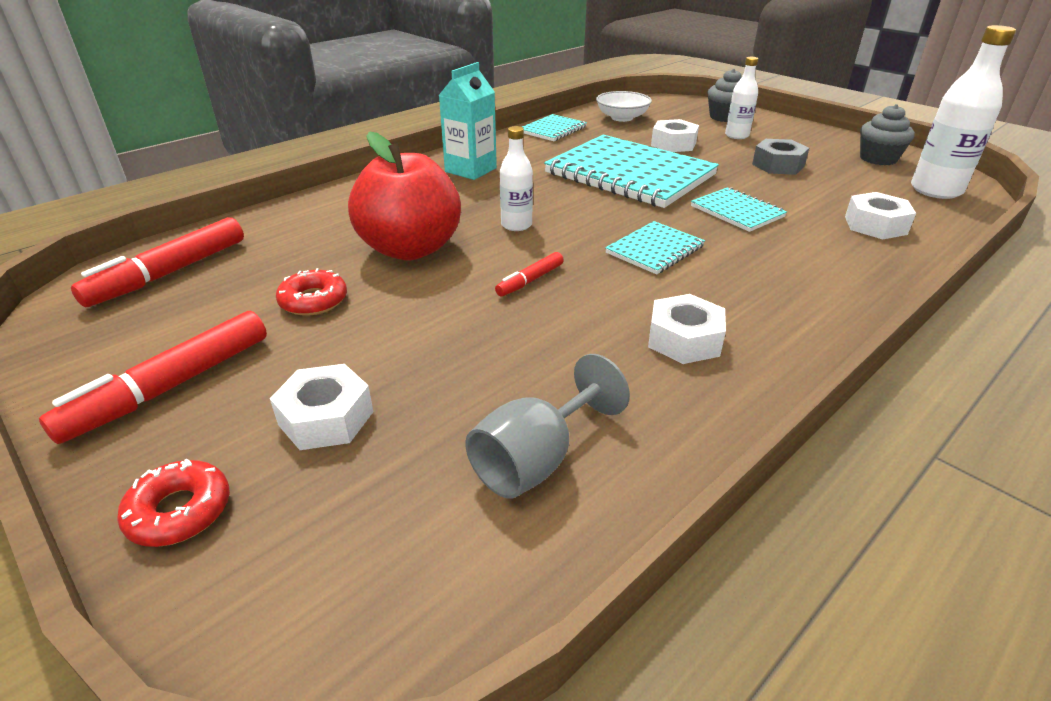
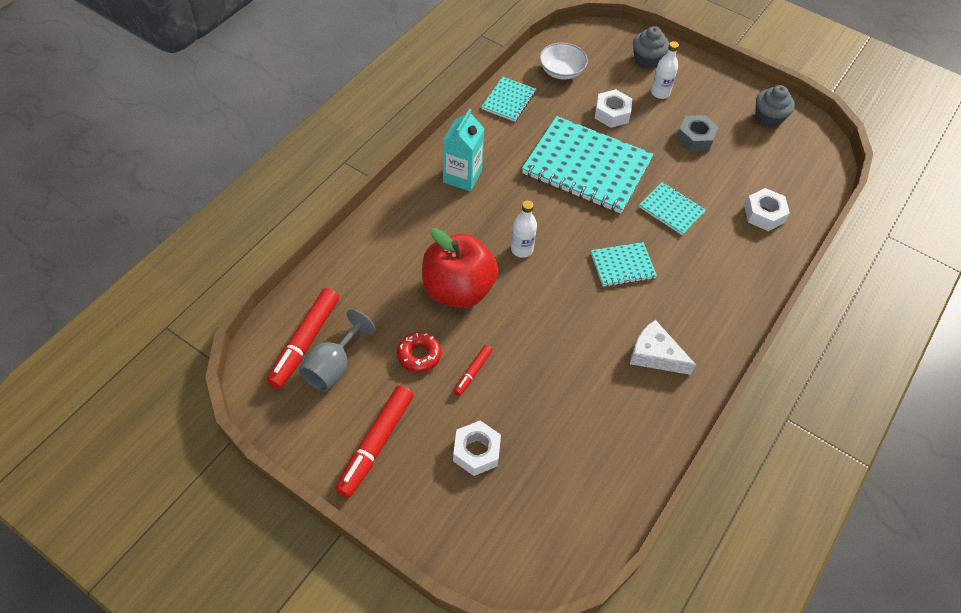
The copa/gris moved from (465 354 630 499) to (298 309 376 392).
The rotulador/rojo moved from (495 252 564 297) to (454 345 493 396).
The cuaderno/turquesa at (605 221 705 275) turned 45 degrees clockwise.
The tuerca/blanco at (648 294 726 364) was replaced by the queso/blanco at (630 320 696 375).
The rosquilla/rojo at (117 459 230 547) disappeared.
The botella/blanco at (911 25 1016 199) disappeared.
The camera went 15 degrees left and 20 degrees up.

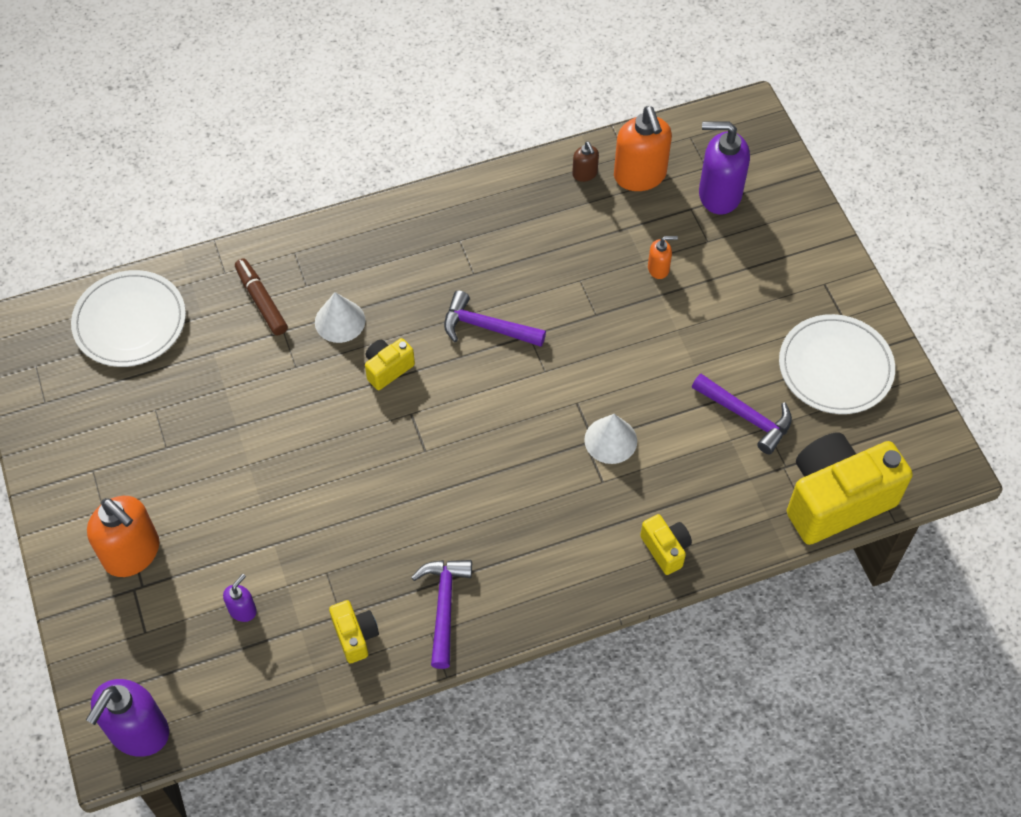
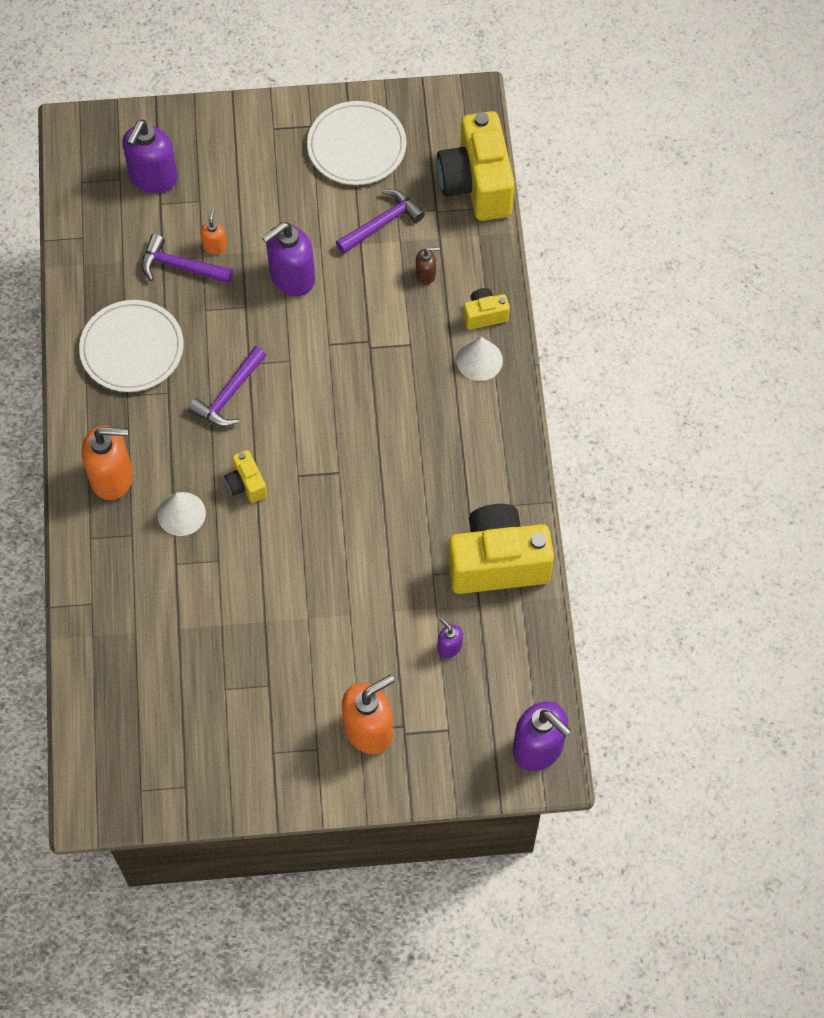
The plato/blanco moved from (71 270 186 367) to (79 300 184 392).
The dispensador de jabón/naranja moved from (614 106 672 191) to (82 426 133 500).
The martillo/morado moved from (411 560 472 669) to (142 234 233 284).
The dispensador de jabón/morado at (262 222 315 296) appeared.
The dispensador de jabón/marrón moved from (572 141 599 182) to (416 247 440 285).
The cámara/amarillo at (329 600 379 663) changed to 2.16 times the size.
The cono/blanco moved from (584 414 637 464) to (456 337 503 381).
The rotulador/marrón at (235 259 288 335) disappeared.
The camera went 75 degrees left and 5 degrees up.

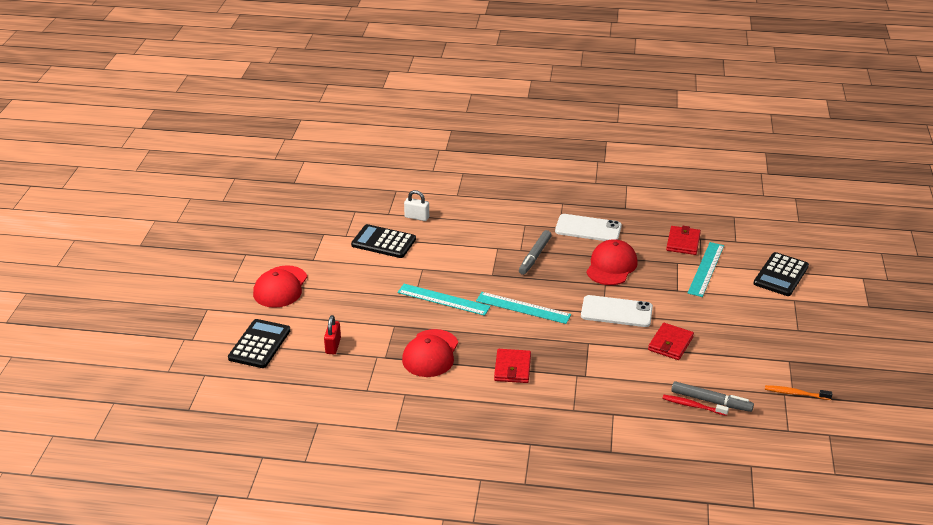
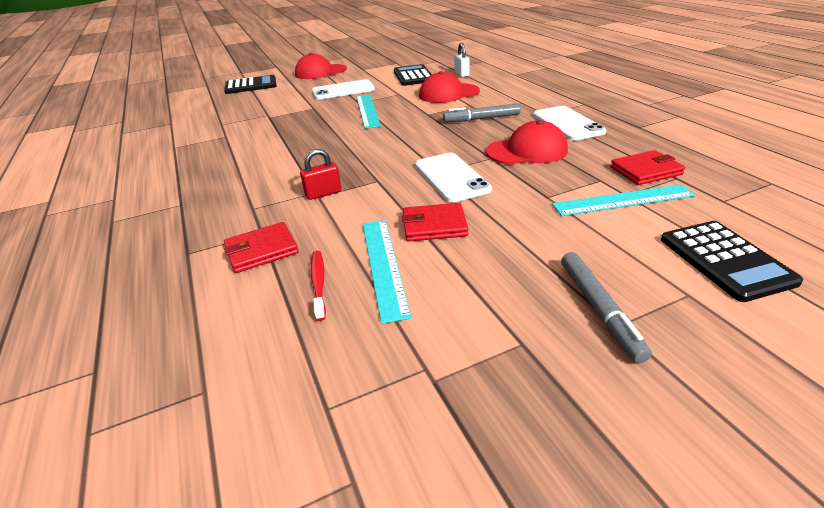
The cartera/rojo moved from (494 349 531 383) to (224 222 298 273).
The candado/rojo moved from (324 315 341 354) to (300 149 341 200).
The móvil/blanco at (312 79 375 100) appeared.
The regla/turquesa moved from (476 292 571 324) to (363 220 411 324).
The gorra/rojo moved from (402 329 458 377) to (419 71 480 103).
The rotulador/gris moved from (671 381 754 412) to (561 252 652 363).
The calculadora/negro at (753 252 809 296) turned 105 degrees counterclockwise.
The cepillo de dientes/naranja at (765 385 832 400) disappeared.
The camera went 60 degrees right and 0 degrees up.

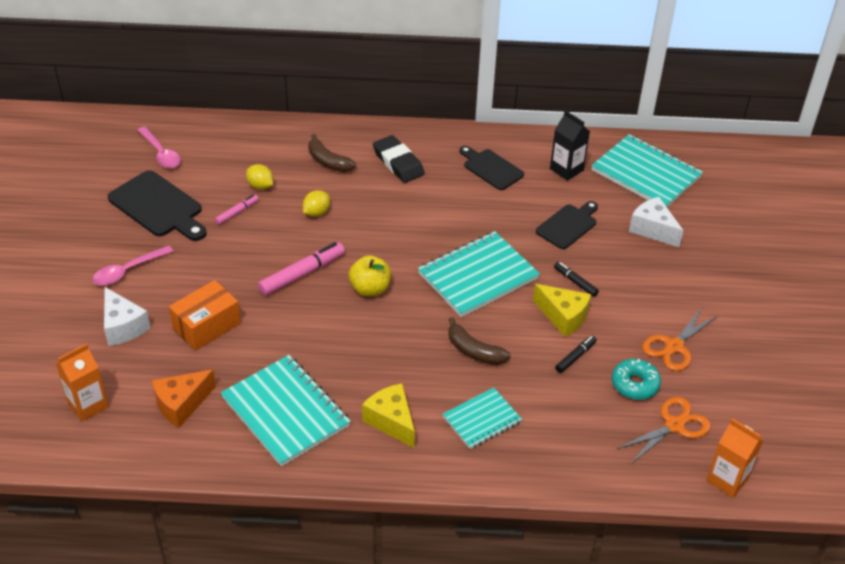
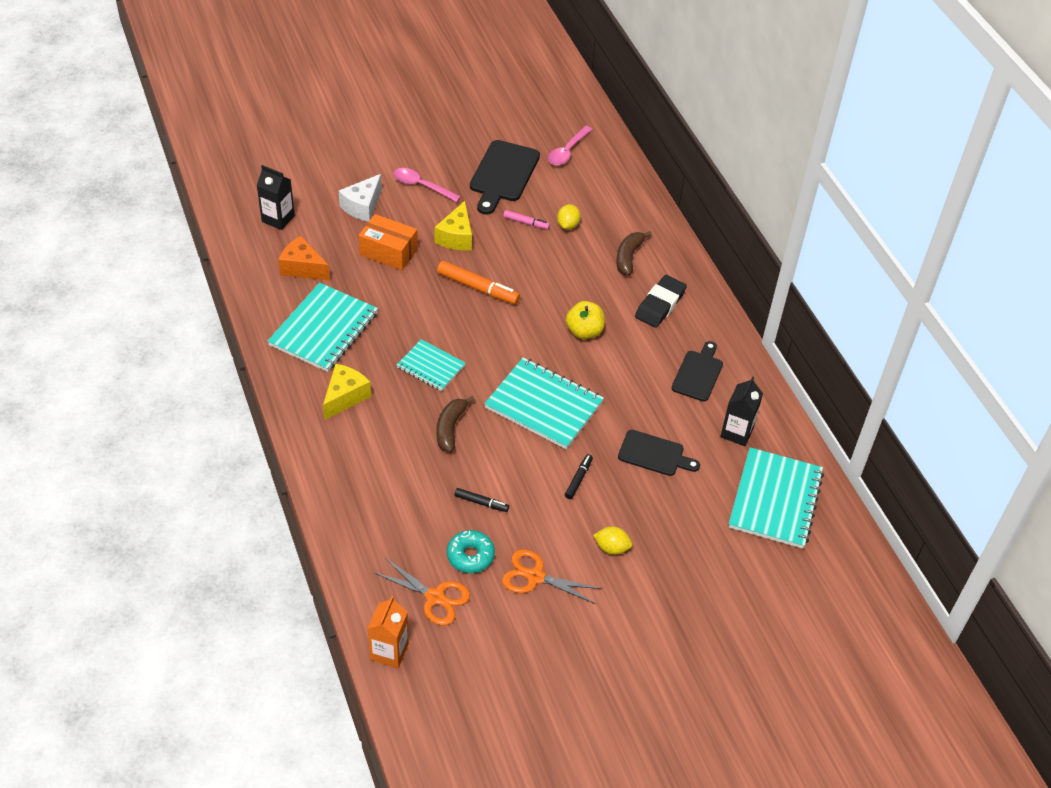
The cartón de leche/naranja at (56 343 109 421) became the cartón de leche/negro at (257 165 295 230).
The cuaderno/turquesa moved from (443 388 522 449) to (397 339 466 391).
The queso/amarillo moved from (533 284 591 337) to (434 201 472 250).
The rotulador/rosa at (258 242 345 296) became the rotulador/naranja at (437 261 520 304).
The manzana/amarillo moved from (349 255 391 297) to (566 301 605 339).
The limón/amarillo moved from (303 190 330 217) to (593 526 632 555).
The queso/blanco at (629 197 684 247) disappeared.
The camera went 65 degrees right and 5 degrees up.

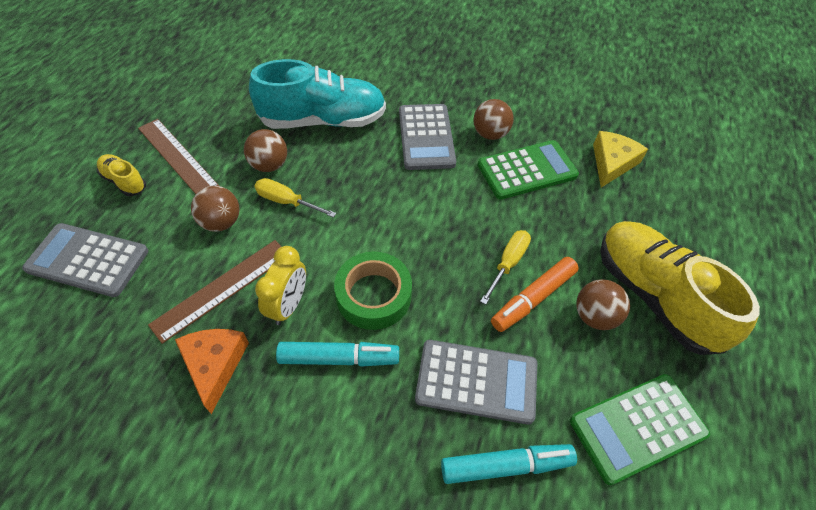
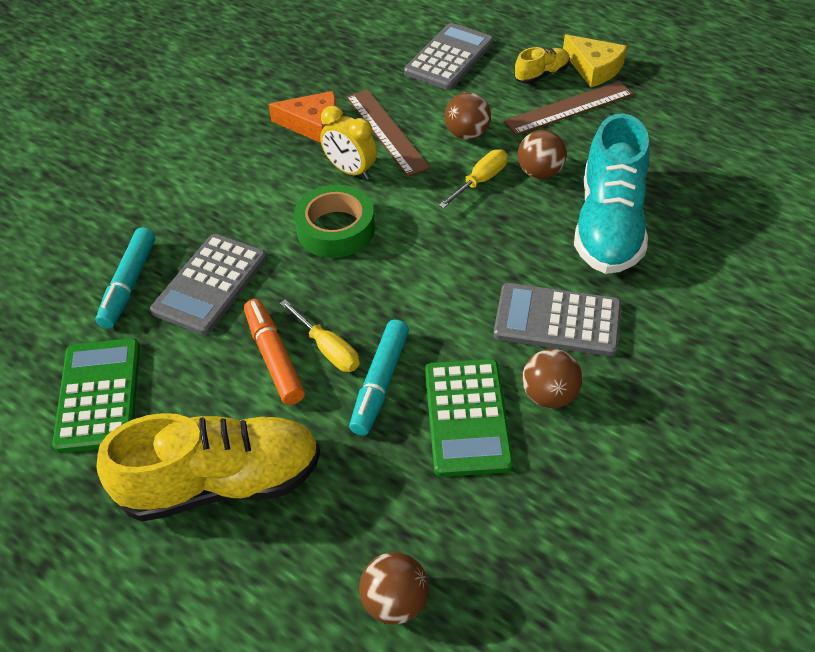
The rotulador/turquesa moved from (276 342 399 367) to (349 320 409 436).
The pelota/marrón moved from (576 279 630 330) to (359 552 429 625).
The queso/amarillo moved from (593 131 648 188) to (563 34 627 87).
The camera went 110 degrees right and 5 degrees down.

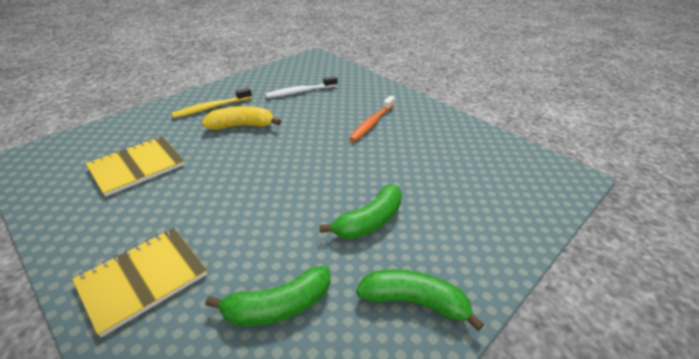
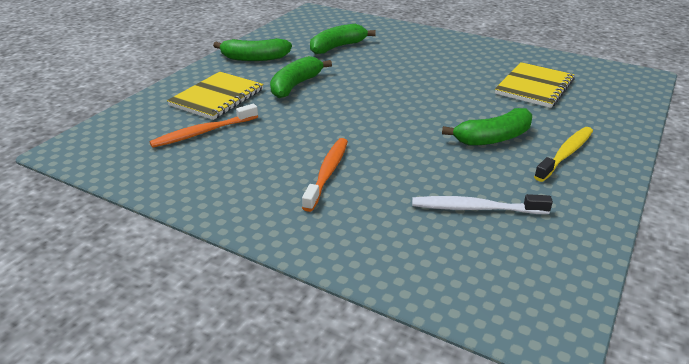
The cepillo de dientes/naranja at (149 104 258 148) appeared.
The cuaderno/amarillo moved from (72 228 207 337) to (167 72 264 120).
The cepillo de dientes/blanco at (265 76 338 98) turned 135 degrees counterclockwise.
The plátano/amarillo at (202 106 281 130) became the plátano/verde at (442 108 532 146).
The camera went 165 degrees right and 5 degrees down.

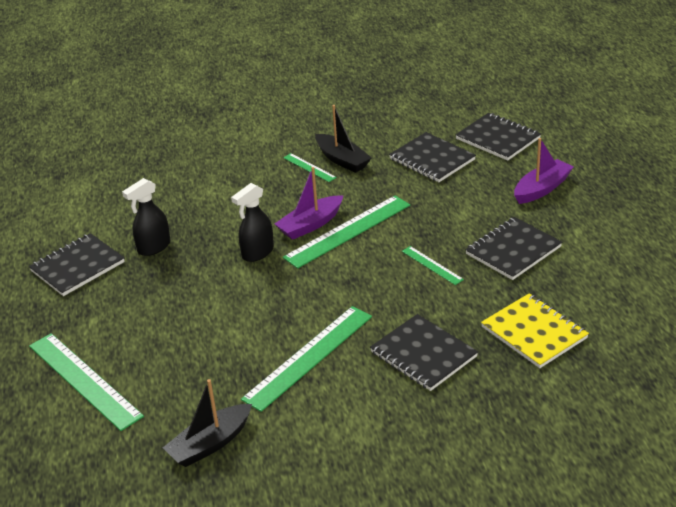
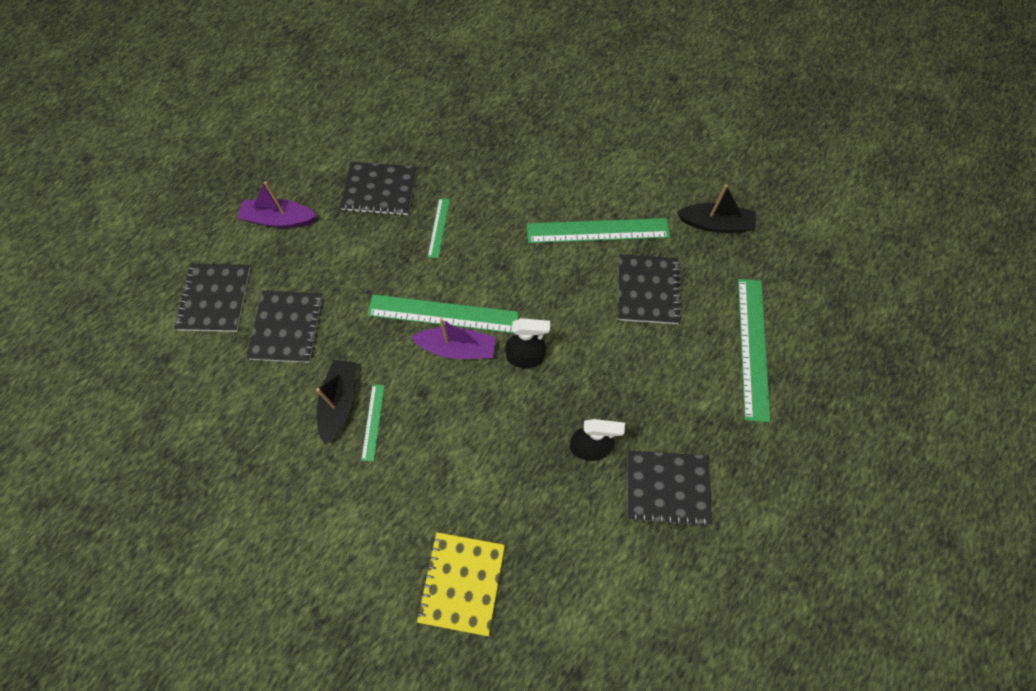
The cuaderno/amarillo moved from (481 293 589 368) to (416 532 505 636).
The cuaderno/negro moved from (370 314 478 391) to (618 254 681 324).
The camera went 135 degrees left and 30 degrees up.

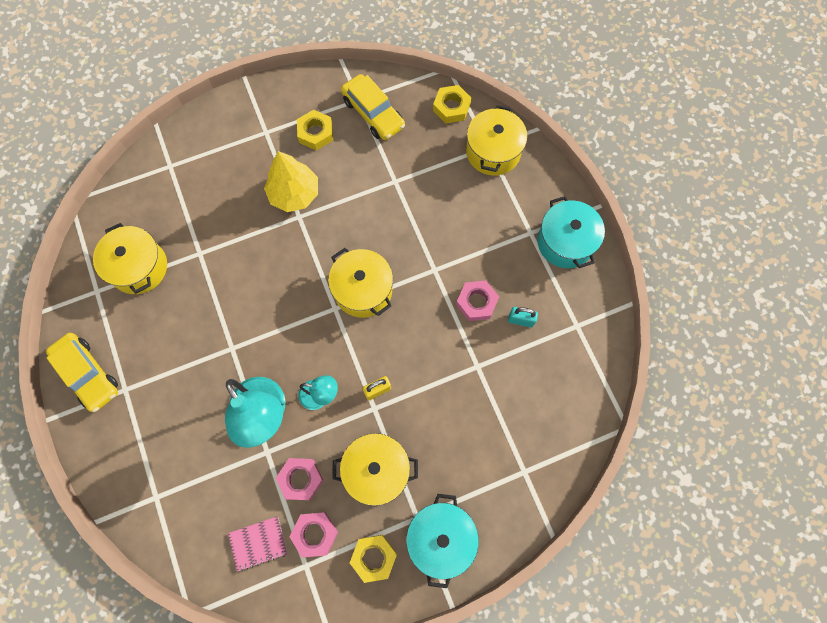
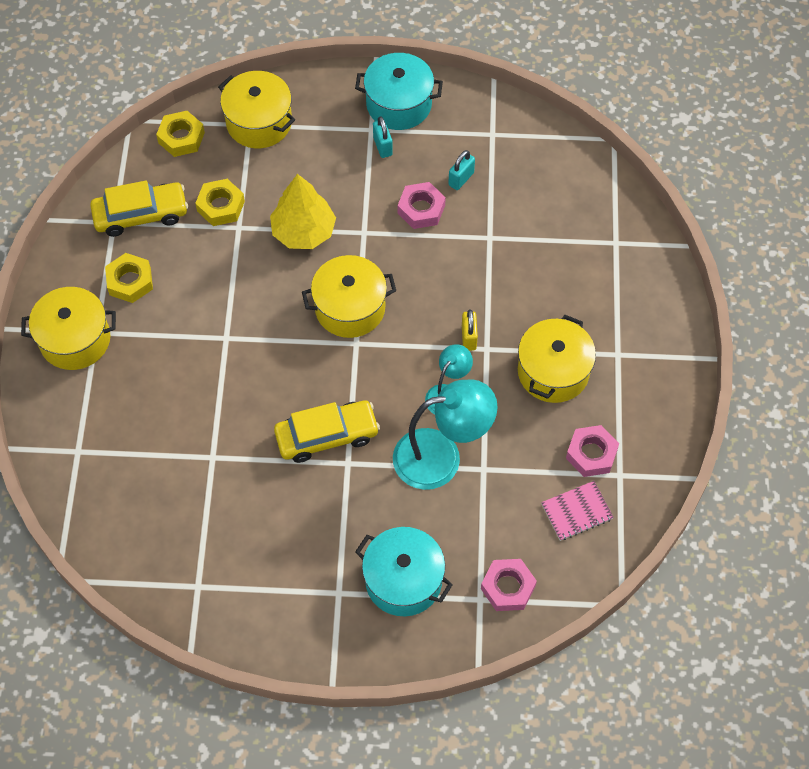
The olla/amarillo moved from (93 223 167 294) to (21 287 116 370).
The tuerca/amarillo moved from (350 535 397 583) to (195 179 245 226).
The árbol/amarillo moved from (264 151 318 212) to (270 174 336 249).
The coche/amarillo moved from (46 333 118 412) to (274 400 380 463).
The olla/turquesa moved from (406 494 479 588) to (355 527 453 616).
The candado/turquesa at (373 116 393 158) appeared.
The tuerca/rosa moved from (276 458 324 500) to (481 559 537 611).
The cuaderno/rosa at (228 516 288 572) turned 60 degrees clockwise.
The camera went 65 degrees left and 10 degrees down.

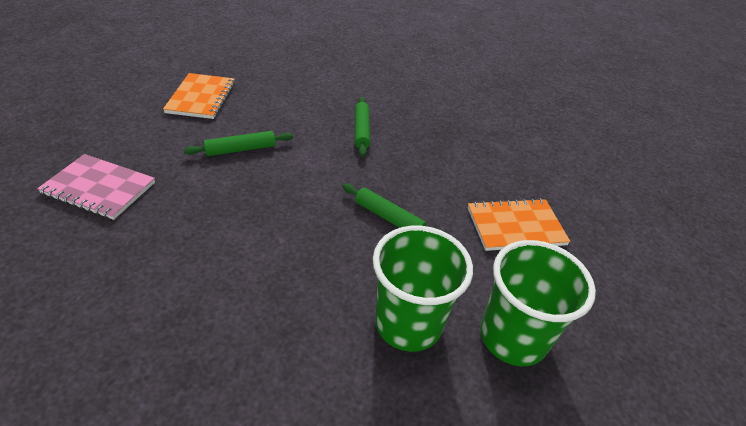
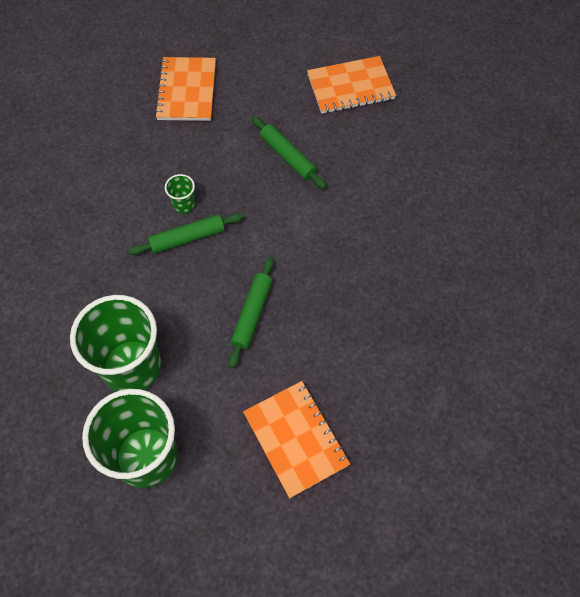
The rodillo/verde moved from (355 97 370 157) to (129 213 243 255).
The cuaderno/rosa at (37 154 155 220) became the cuaderno/naranja at (155 57 216 121).
The vaso/verde at (165 174 195 214) appeared.
The camera went 75 degrees right and 20 degrees up.

